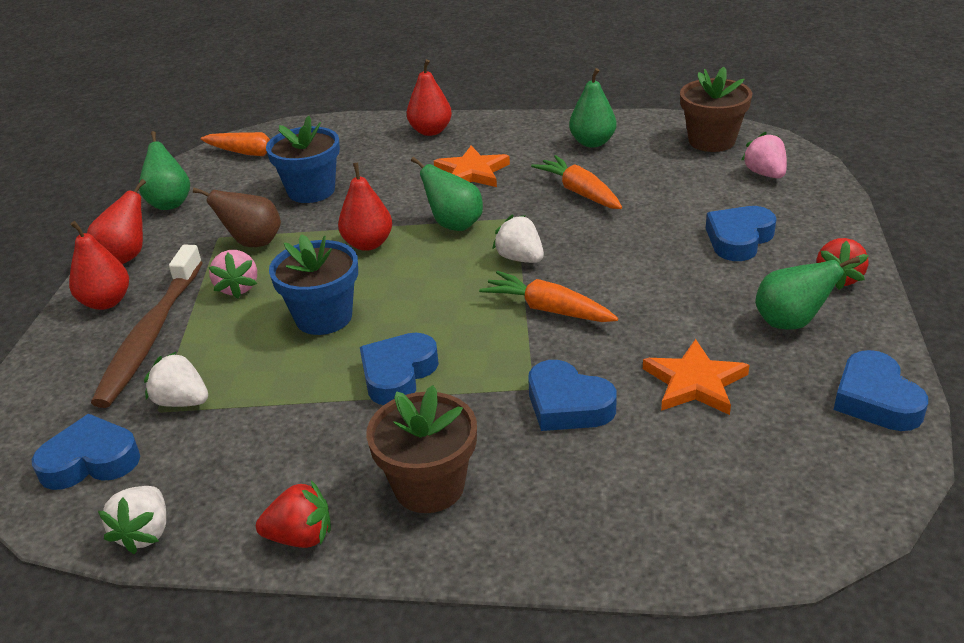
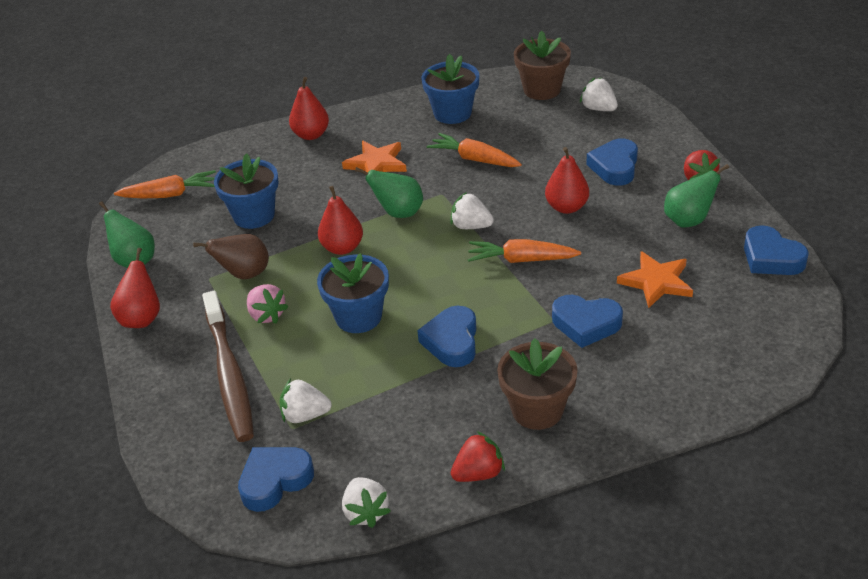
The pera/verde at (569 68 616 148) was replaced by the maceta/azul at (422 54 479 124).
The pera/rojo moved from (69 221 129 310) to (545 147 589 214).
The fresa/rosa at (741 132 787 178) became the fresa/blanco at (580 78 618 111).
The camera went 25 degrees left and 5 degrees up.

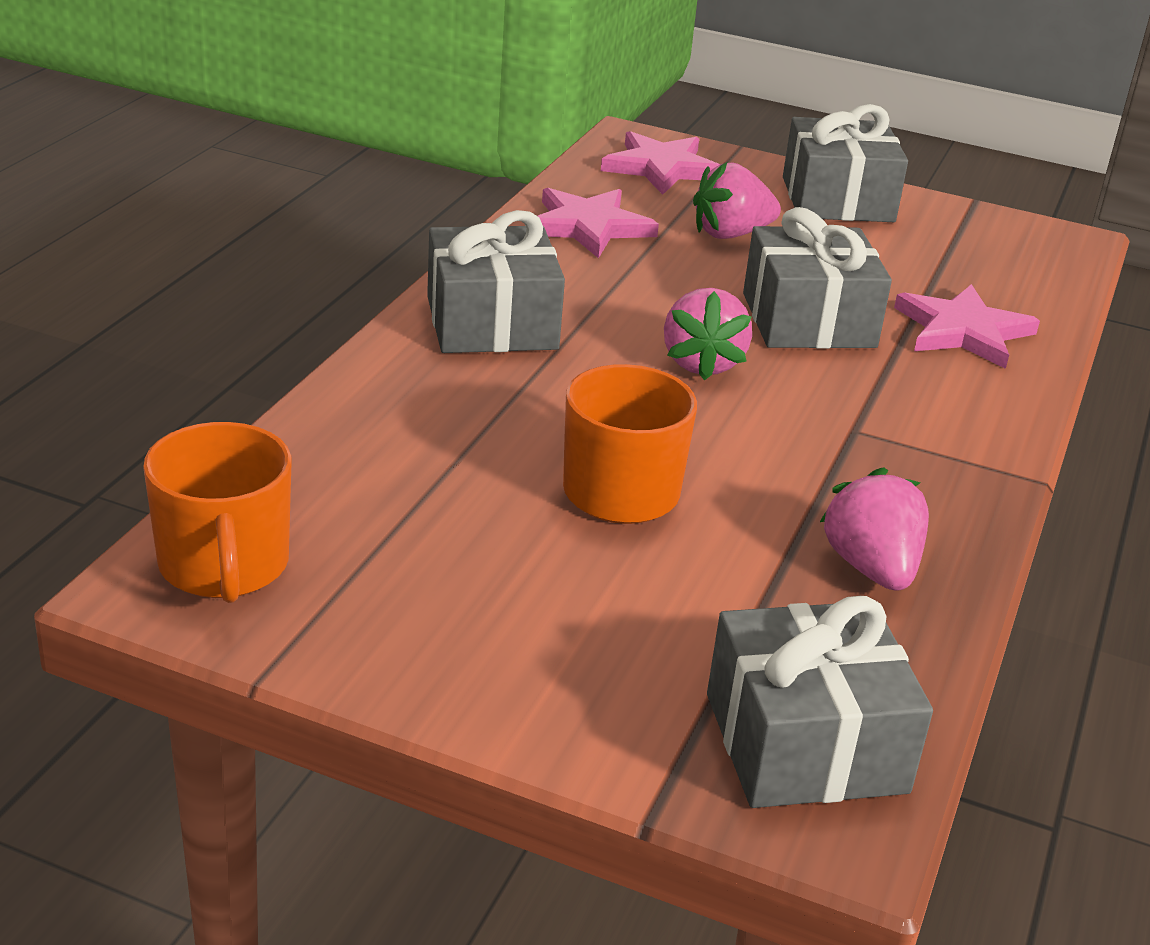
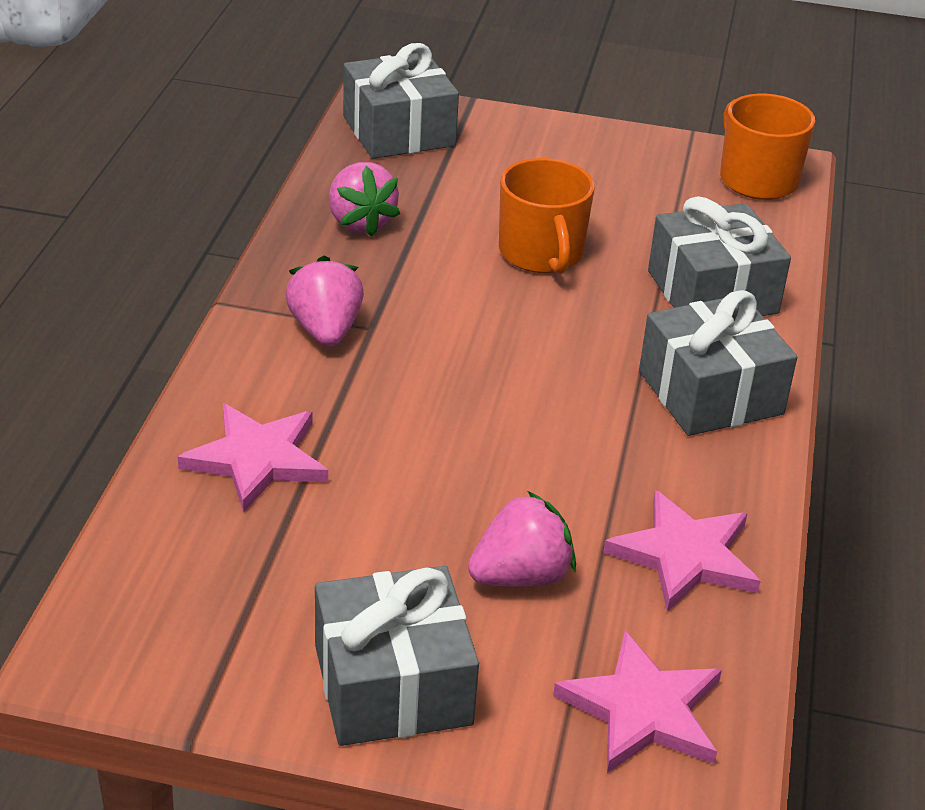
The fresa/rosa moved from (664 288 752 381) to (285 256 364 347).
The regalo/gris moved from (743 207 892 349) to (648 196 791 316).
The camera went 170 degrees right and 5 degrees up.

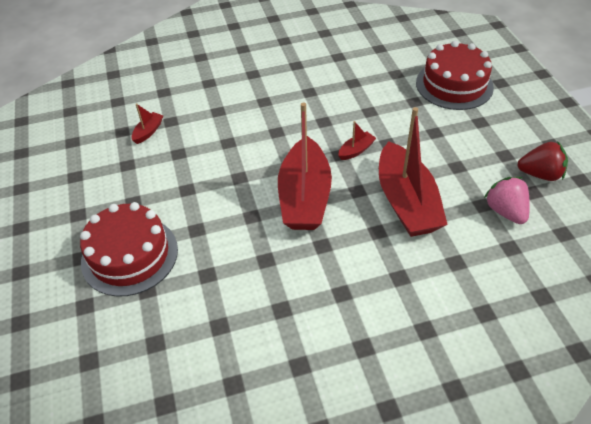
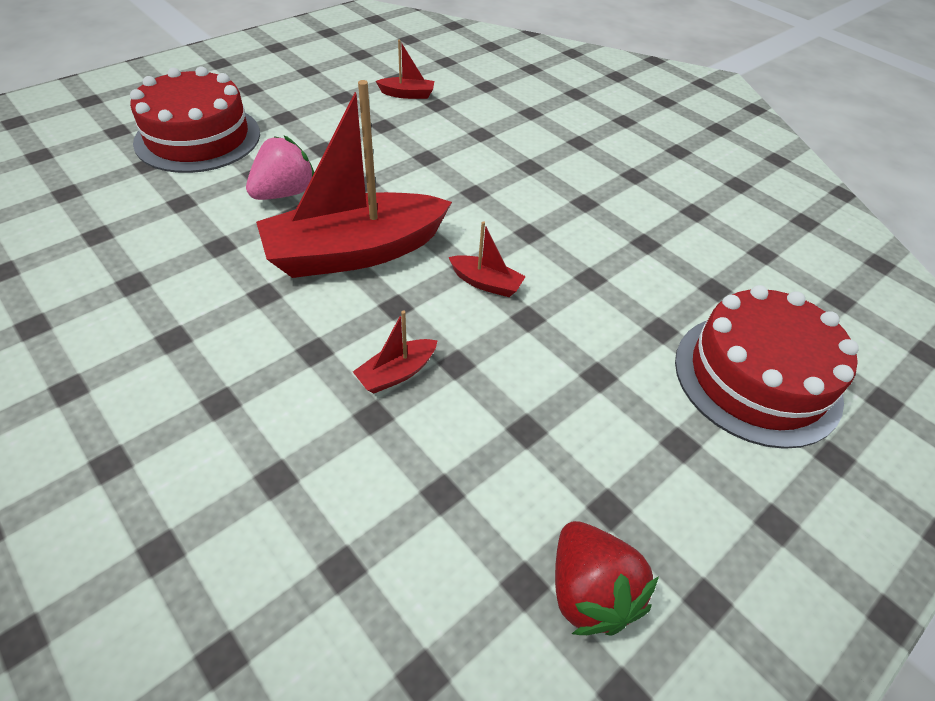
The fresa/rosa moved from (484 177 530 224) to (246 136 314 200).
The barco/rojo at (379 107 448 237) changed to 0.41 times the size.
The camera went 60 degrees right and 0 degrees up.

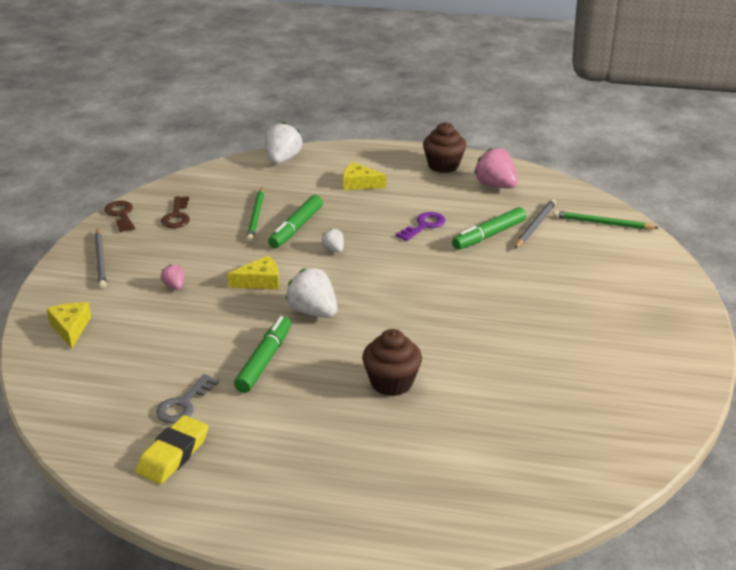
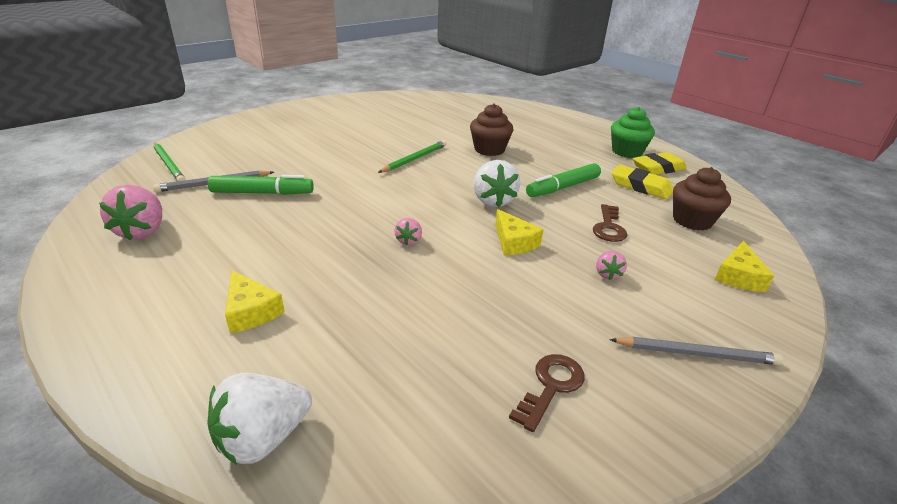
The lápiz/verde moved from (246 187 264 242) to (378 140 447 173).
The fresa/blanco at (322 228 344 253) became the fresa/rosa at (394 218 422 246).
The queso/amarillo at (228 256 279 290) turned 135 degrees counterclockwise.
The llave/marrón moved from (104 200 135 232) to (593 204 627 242).
The lápiz/gris at (95 228 106 289) turned 75 degrees clockwise.
The magdalena/verde at (611 107 655 158) appeared.
The llave/gris at (156 374 219 424) was replaced by the goma de borrar/amarillo at (611 165 673 199).
The magdalena/marrón moved from (423 122 466 173) to (673 167 731 231).
The rotulador/verde at (268 195 323 248) disappeared.
The llave/morado at (396 212 445 241) disappeared.
The camera went 145 degrees left and 0 degrees up.

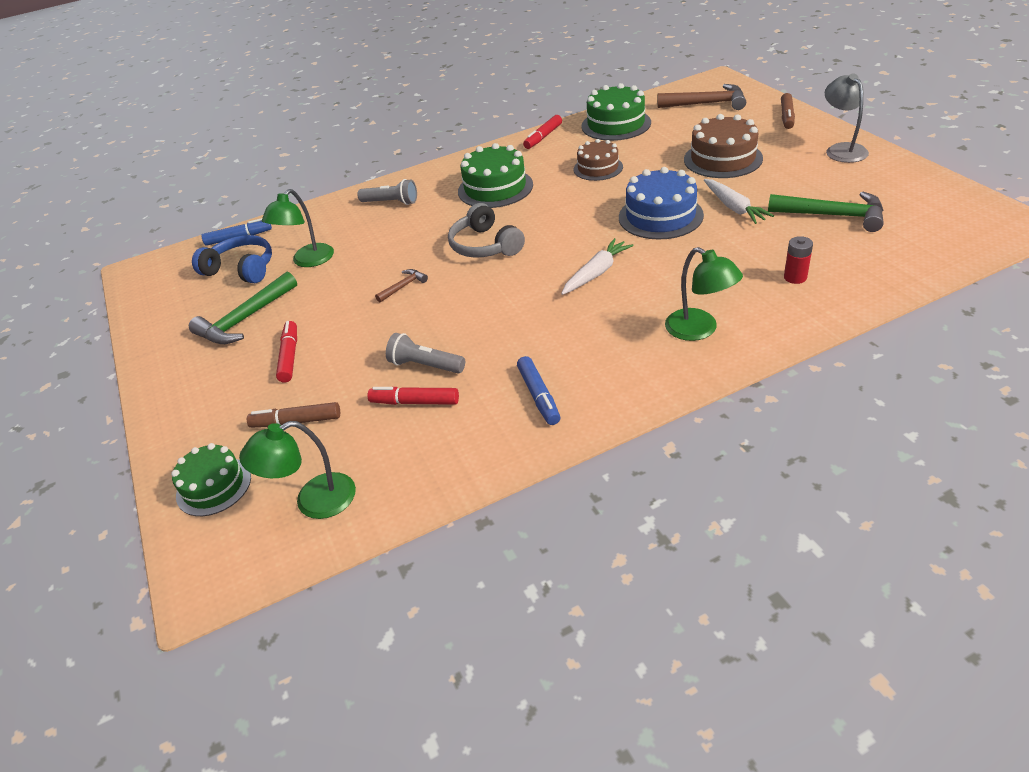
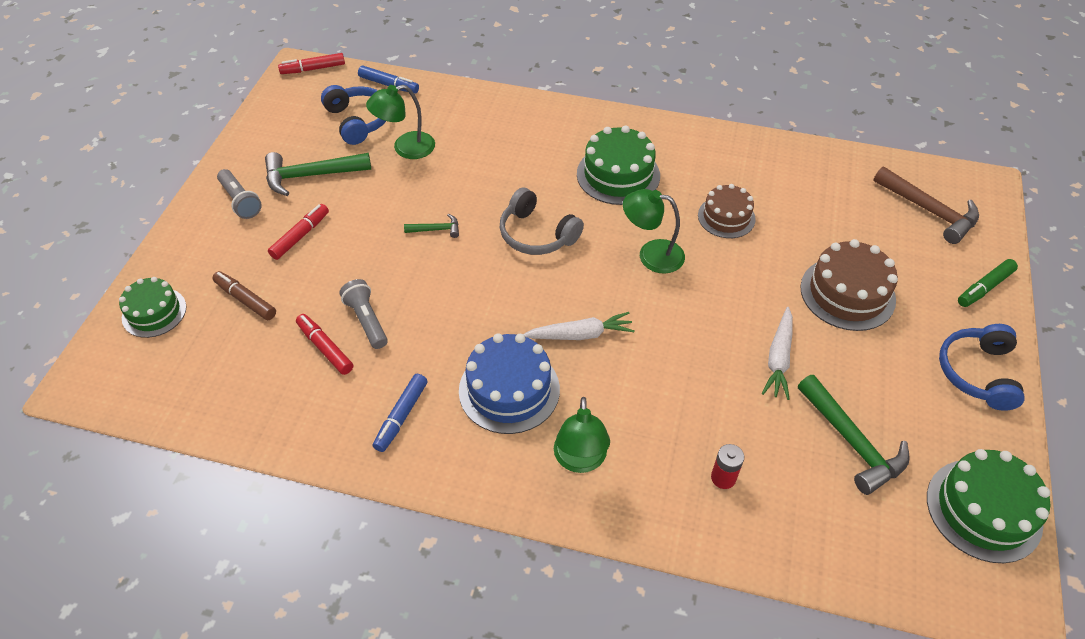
The lámpara de mano/gris moved from (358 179 417 205) to (217 169 262 219).
The rotulador/rojo moved from (523 115 562 149) to (278 53 345 74).
The martillo/marrón at (375 269 428 302) became the martillo/verde at (404 214 459 238).
The tarta/azul moved from (619 167 704 239) to (459 333 560 434).
The auriculares/gris at (448 203 525 258) turned 60 degrees counterclockwise.
The lámpara/verde moved from (239 421 356 519) to (623 189 685 274).
The tarta/verde moved from (581 83 651 141) to (927 449 1050 563).
The lámpara/gris at (825 73 869 163) was replaced by the auriculares/azul at (939 324 1025 411).
The rotulador/marrón at (781 93 795 129) became the rotulador/verde at (958 259 1018 307).
The camera went 35 degrees right and 10 degrees up.

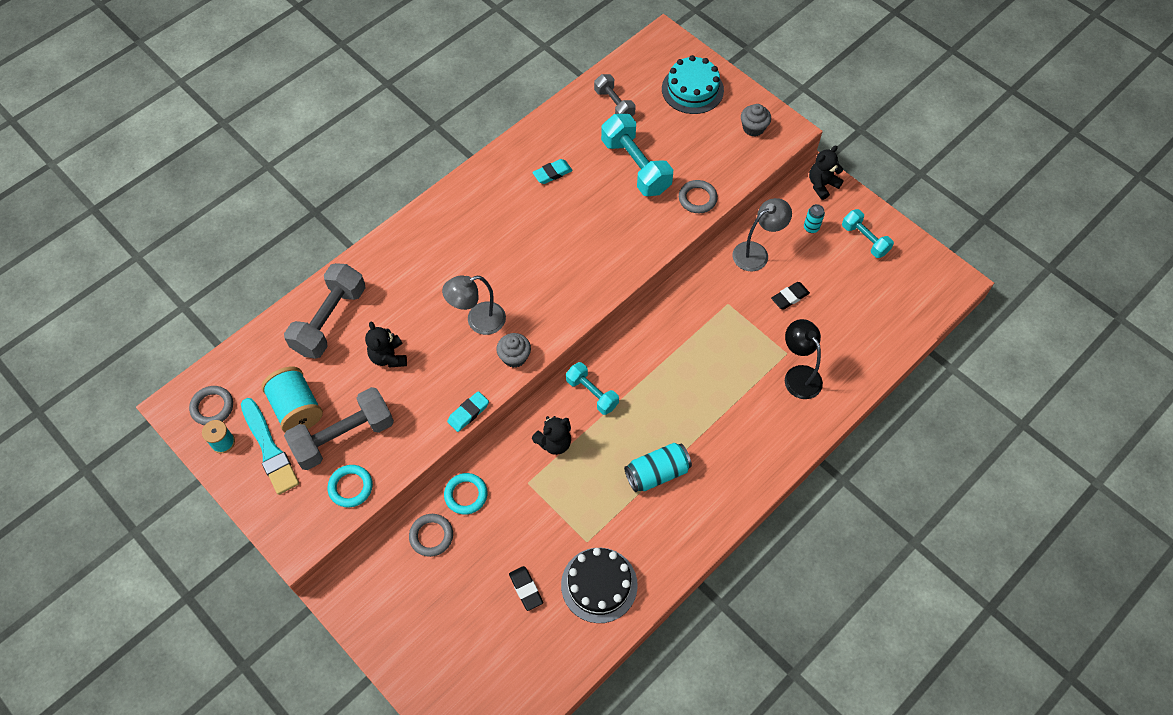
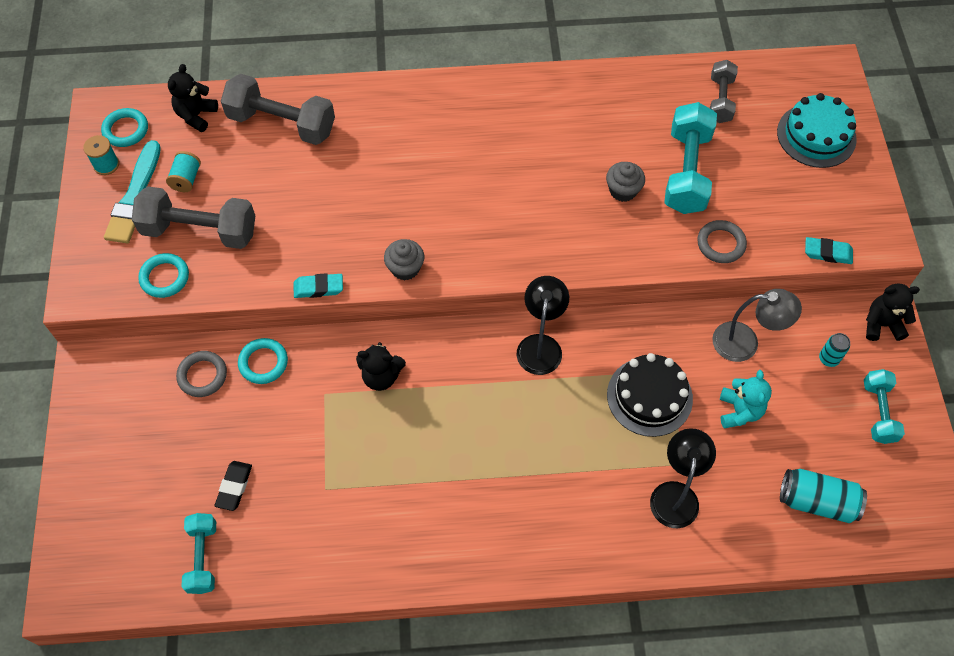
The anillo/gris at (189 386 233 425) became the anillo/turquesa at (101 108 148 147).
The carrete/turquesa at (262 367 323 433) changed to 0.56 times the size.
The osito/negro moved from (365 321 407 368) to (168 64 218 132).
The mancuerna/turquesa moved from (566 362 619 415) to (181 513 216 594).
The mancuerna/gris at (284 263 365 359) turned 45 degrees clockwise.
The lámpara/negro at (517 276 569 375) appeared.
The magdalena/gris moved from (741 104 771 137) to (606 162 645 202).
The tarta/negro moved from (561 548 638 623) to (607 353 693 437).
The goma de borrar/negro at (771 282 810 310) was replaced by the osito/turquesa at (720 370 772 429).
The lata/turquesa moved from (624 443 692 492) to (780 469 867 523).
The goma de borrar/turquesa moved from (532 159 573 184) to (805 237 853 264).
The lámpara/gris at (442 276 506 335) disappeared.
The camera went 40 degrees right and 0 degrees up.

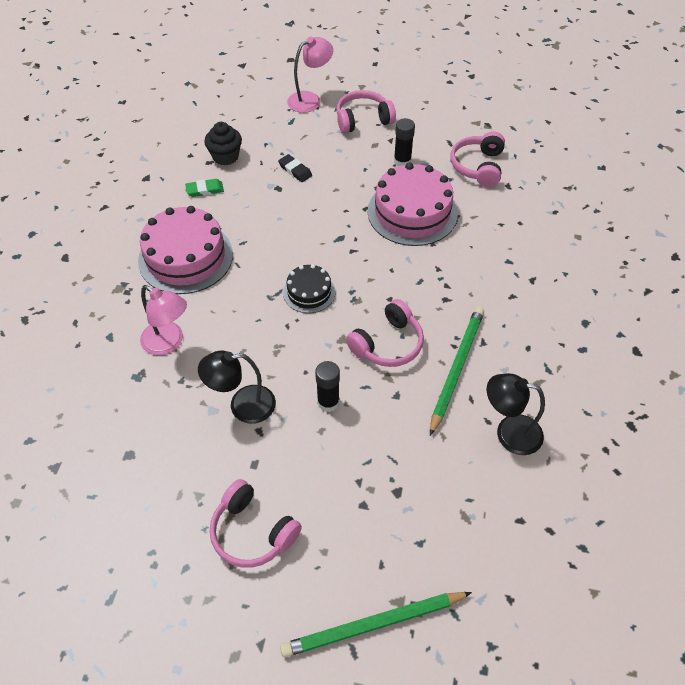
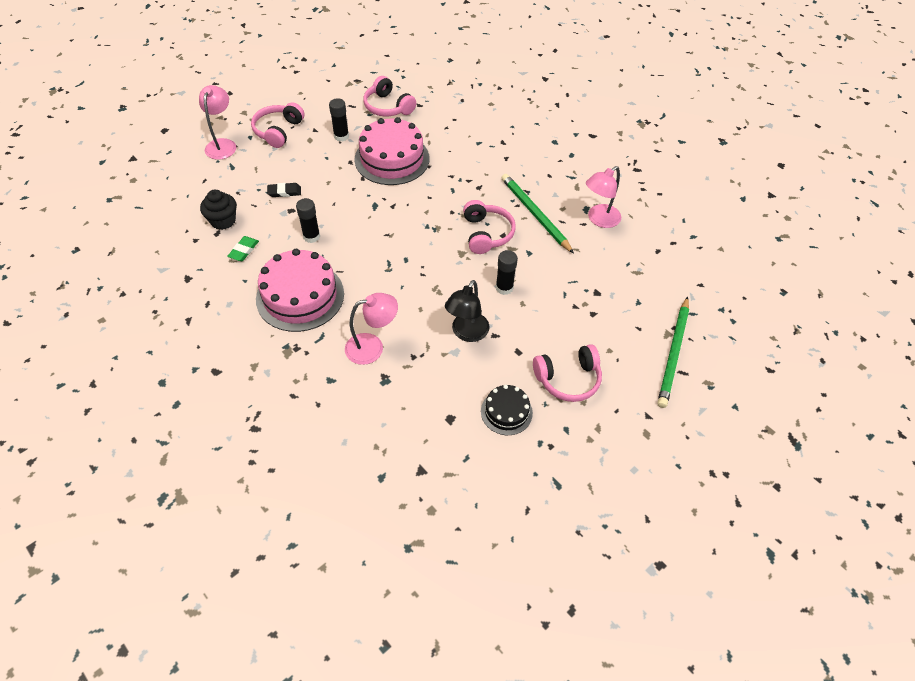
The barra de pegamento/negro at (296 198 320 243) appeared.
The tarta/negro moved from (283 264 335 313) to (481 385 533 435).
The lámpara/negro at (487 373 545 455) became the lámpara/rosa at (586 166 621 228).
The camera went 55 degrees left and 0 degrees up.

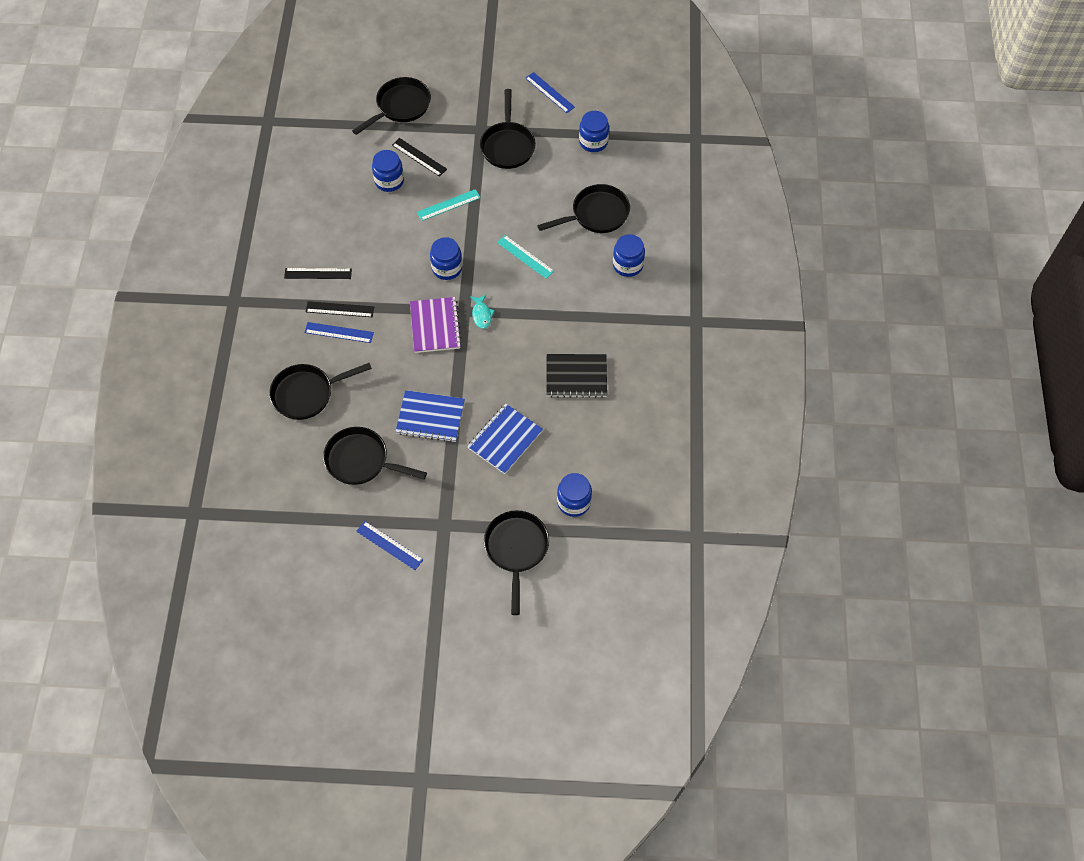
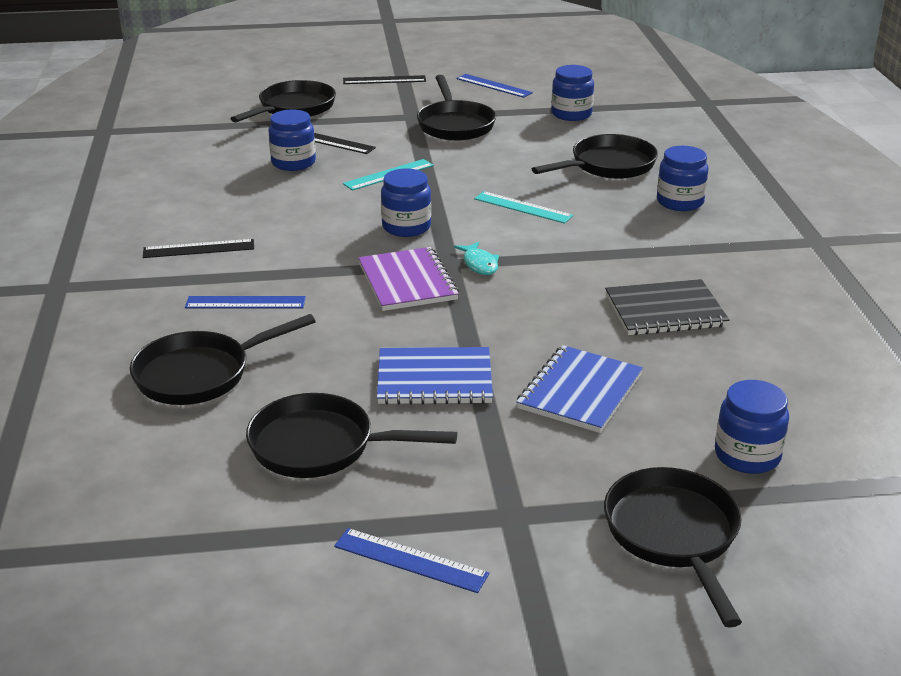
The regla/negro moved from (306 301 374 317) to (343 75 426 84).
The camera went 10 degrees left and 30 degrees down.

